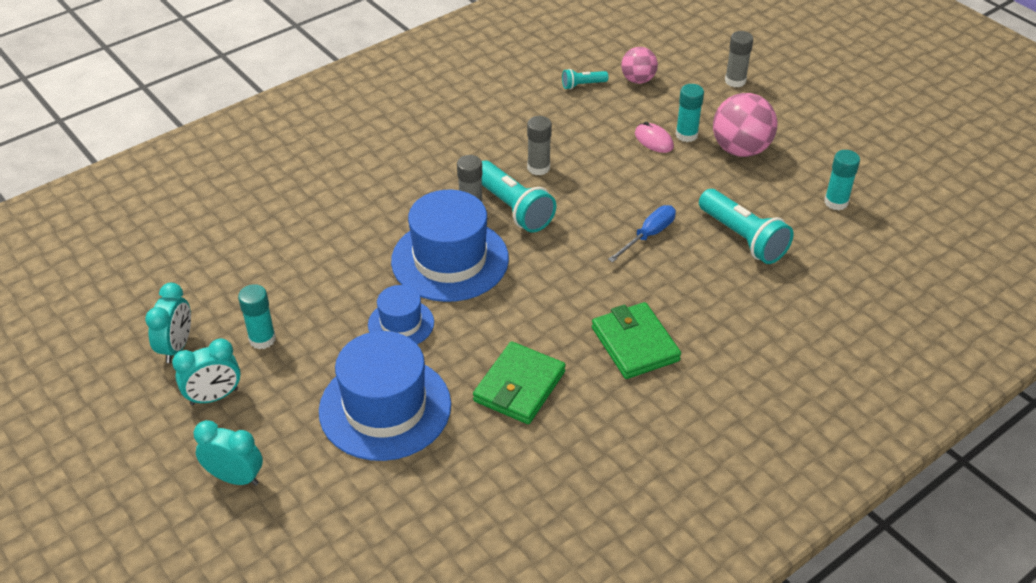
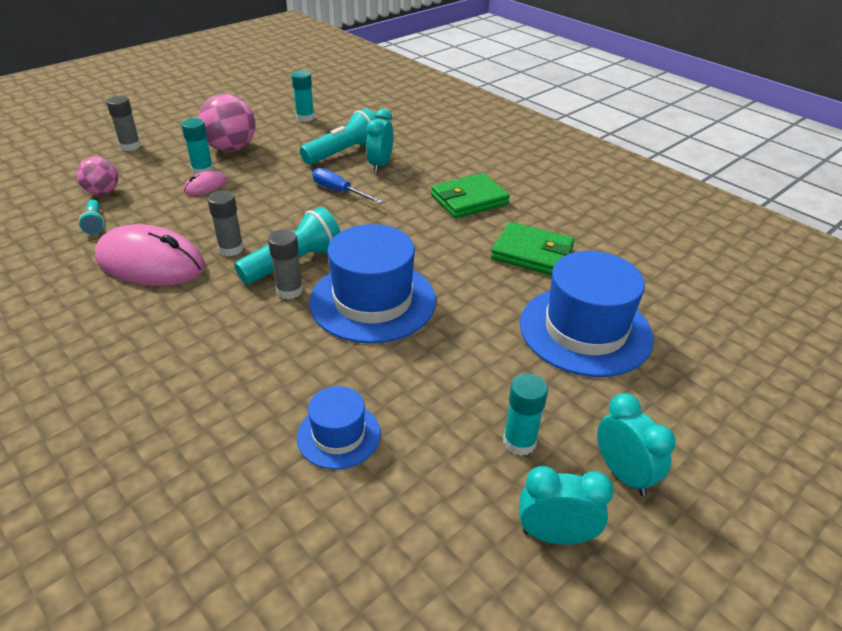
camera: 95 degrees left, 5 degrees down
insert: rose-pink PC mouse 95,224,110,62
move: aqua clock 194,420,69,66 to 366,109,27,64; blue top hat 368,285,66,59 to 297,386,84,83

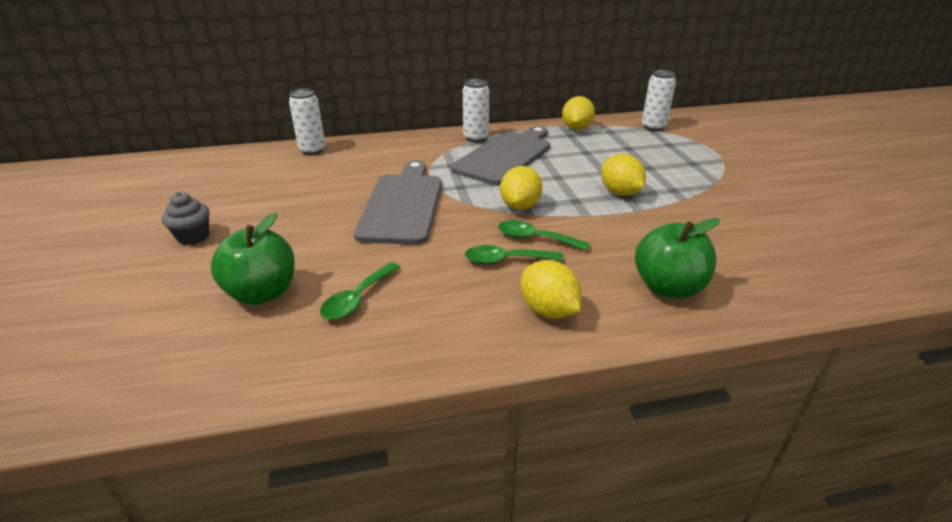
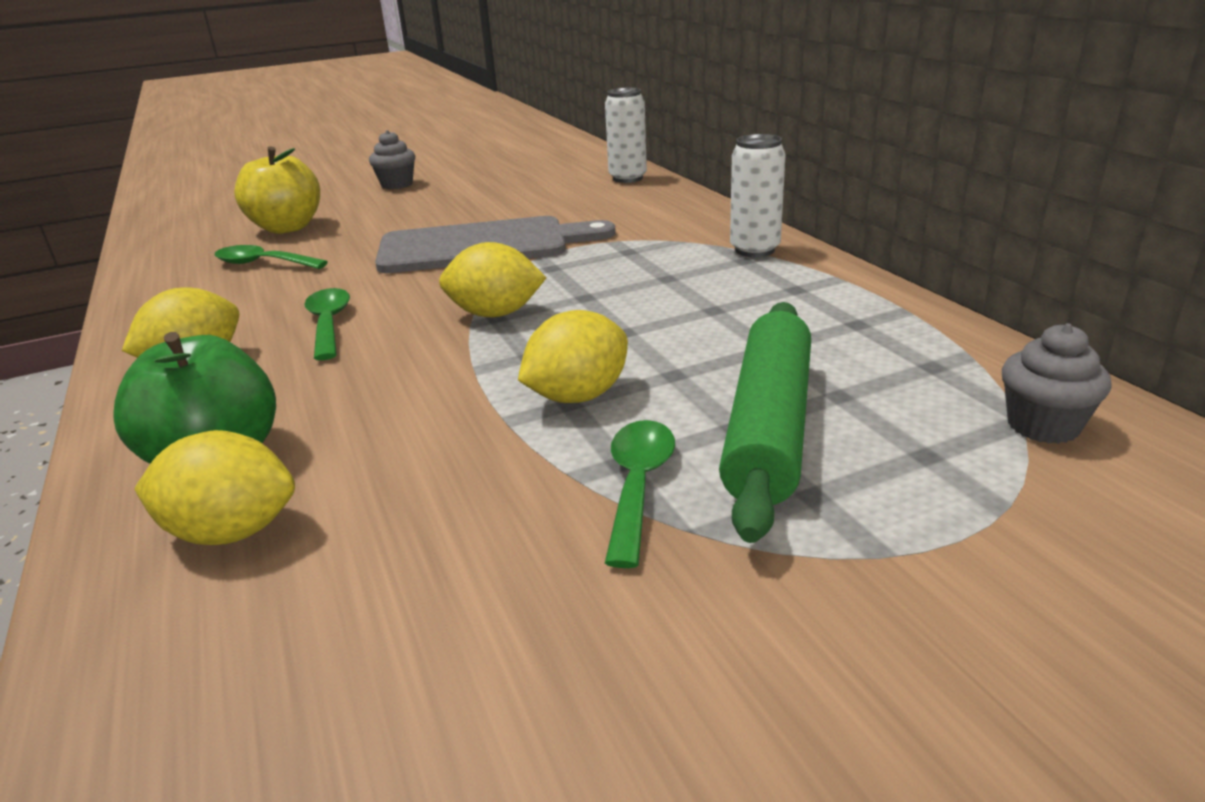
camera: 80 degrees right, 5 degrees down
delete: grey chopping board 451,126,99,59
insert: leaf-green dough roller 719,302,92,241
move: leaf-green tablespoon 498,220,92,31 to 605,420,70,148; yellow toy lemon 562,96,33,34 to 134,430,161,115
replace: pure white tin 642,70,34,61 to grey cupcake 1002,323,110,121
recolor: leaf-green toy apple 211,213,84,92 to yellow toy apple 234,147,86,87

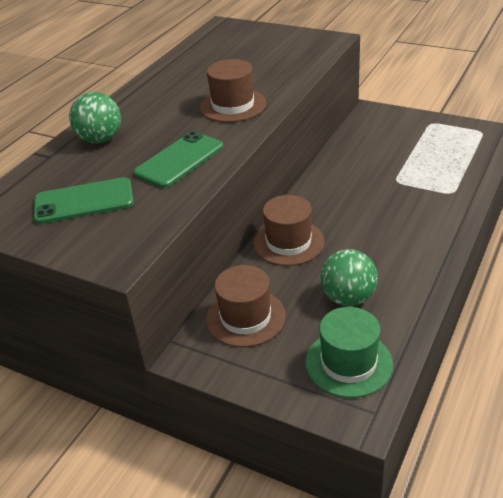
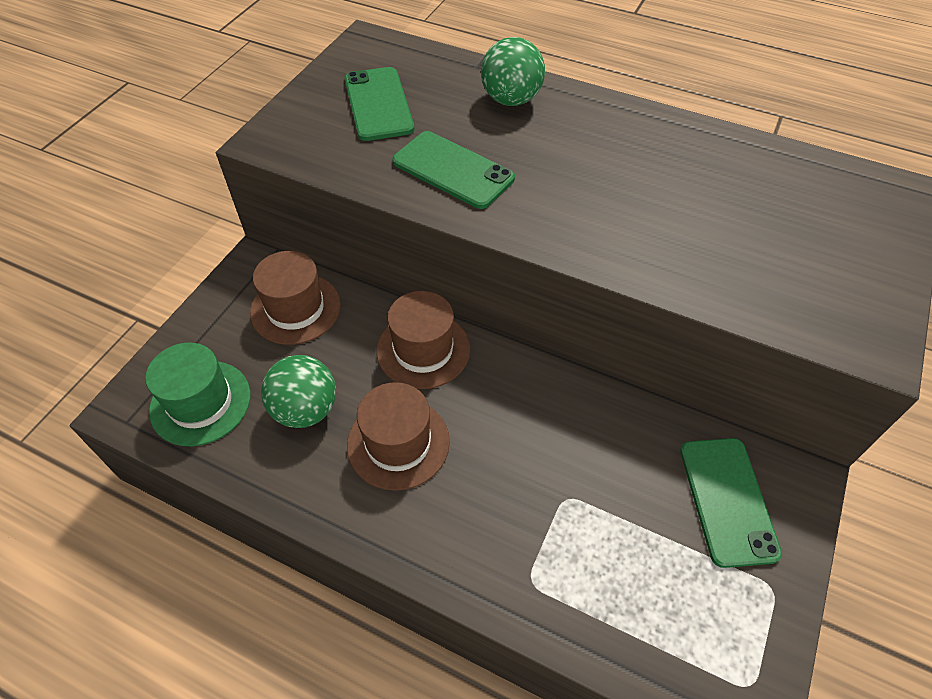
camera: 85 degrees right, 15 degrees up
insert: leaf-green smartphone 680,438,102,130
move: brown top hat 200,59,66,63 to 347,382,103,109

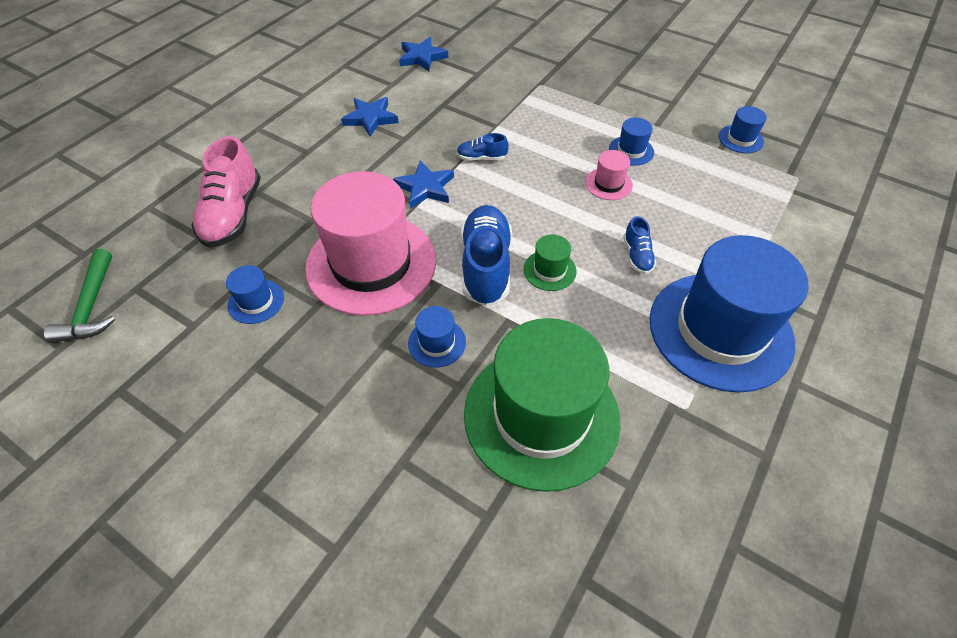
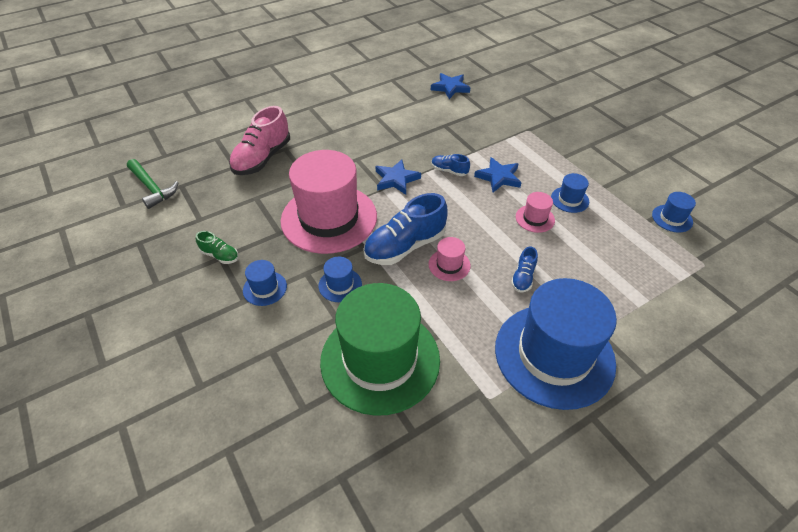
camera: 25 degrees right, 5 degrees down
insert: leaf-green shoe 196,231,43,33
move: blue top hat 226,265,58,59 to 243,260,44,46; blue star shape 341,97,58,40 to 474,157,48,35
recolor: leaf-green top hat 523,235,54,56 to rose-pink top hat 428,237,43,44
rotate: leaf-green hammer 44,249,71,94 = 127,159,52,50 60 degrees counterclockwise; blue shoe 461,205,51,101 = 363,193,84,72 150 degrees counterclockwise

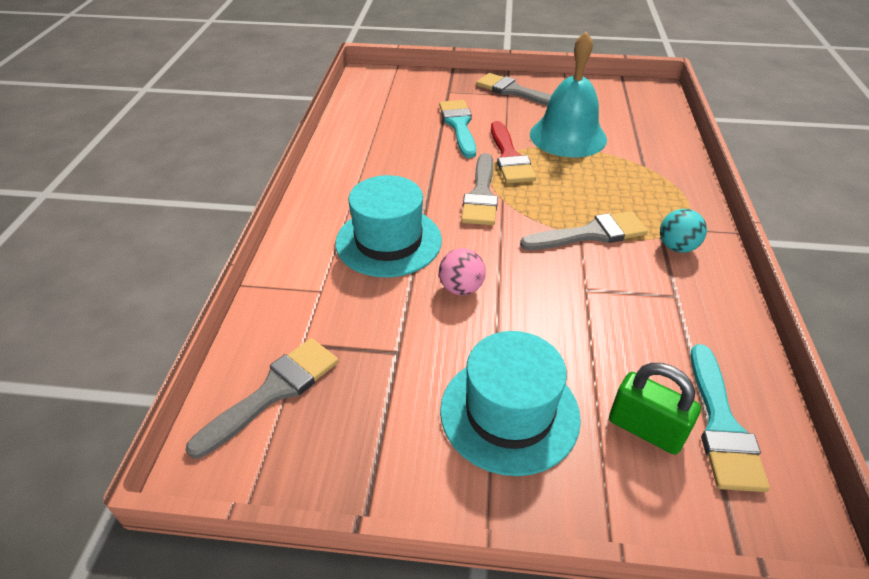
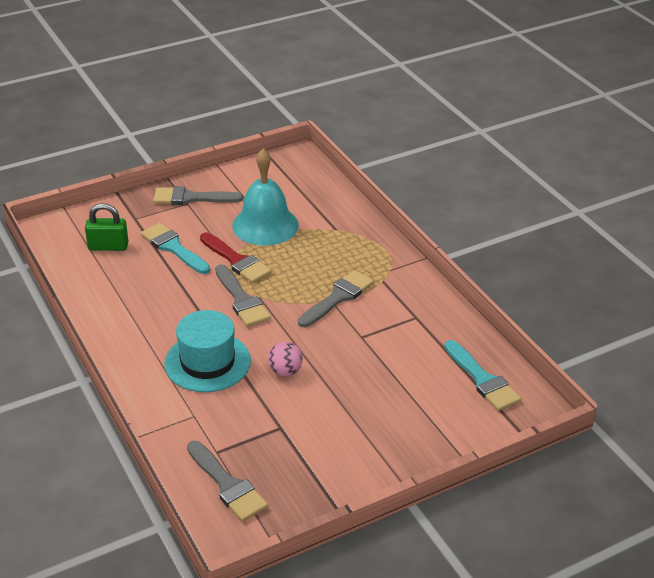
camera: 35 degrees left, 5 degrees down
delete: aqua top hat 440,331,141,145; aqua ball 660,209,47,44
move: leaf-green lock 609,363,92,92 to 85,203,43,48
rotate: grey brush 186,338,153,121 = 187,441,81,81 135 degrees clockwise

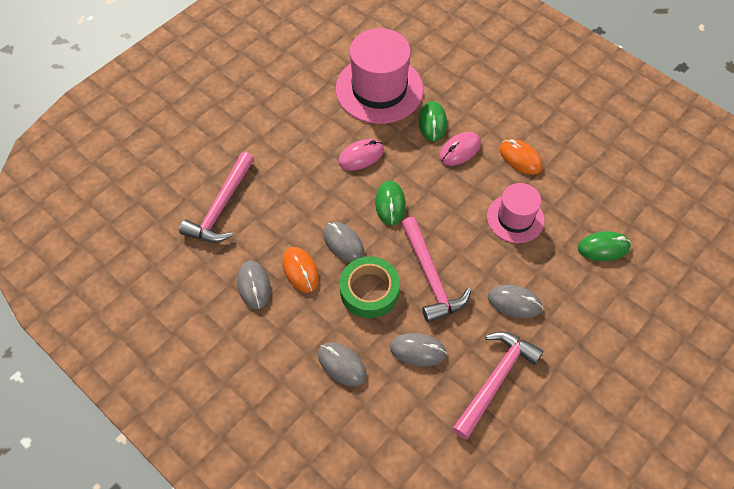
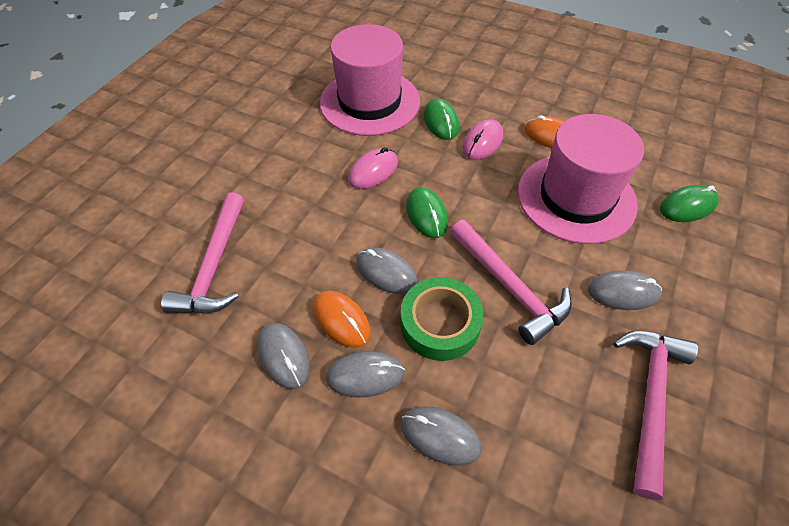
camera: 15 degrees left, 5 degrees down
move: grey PC mouse 390,333,57,34 to 326,351,79,46
resize: rose-pink top hat 487,183,58,60 = 518,114,126,130 x1.69

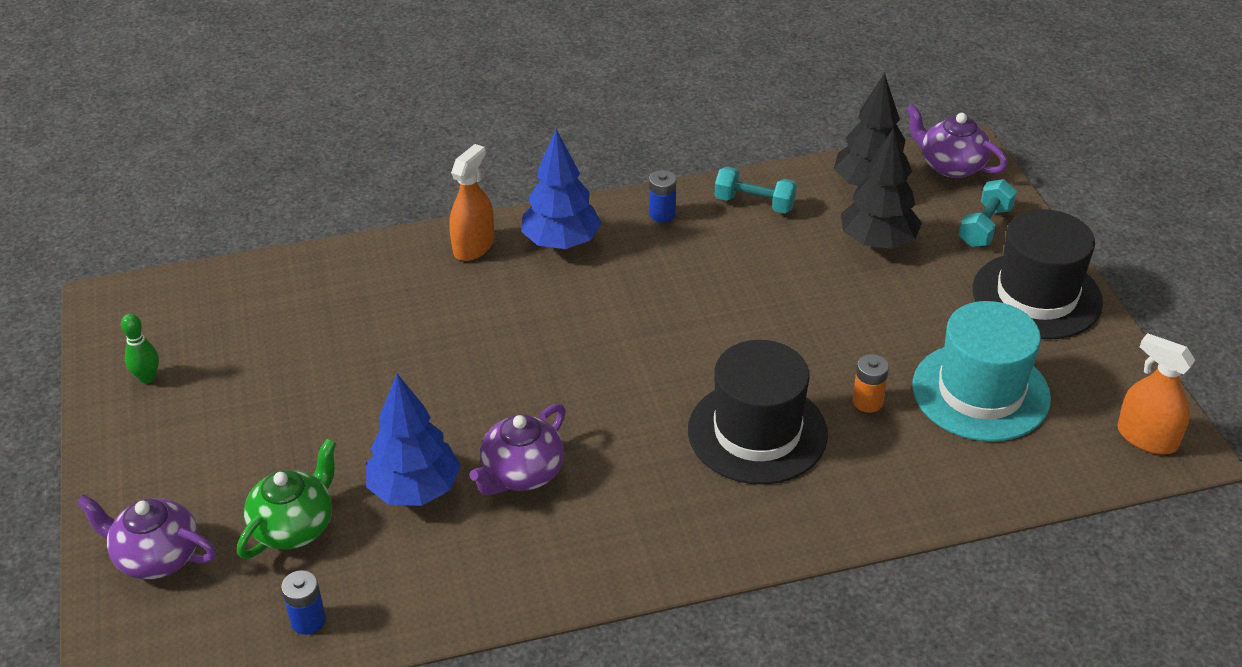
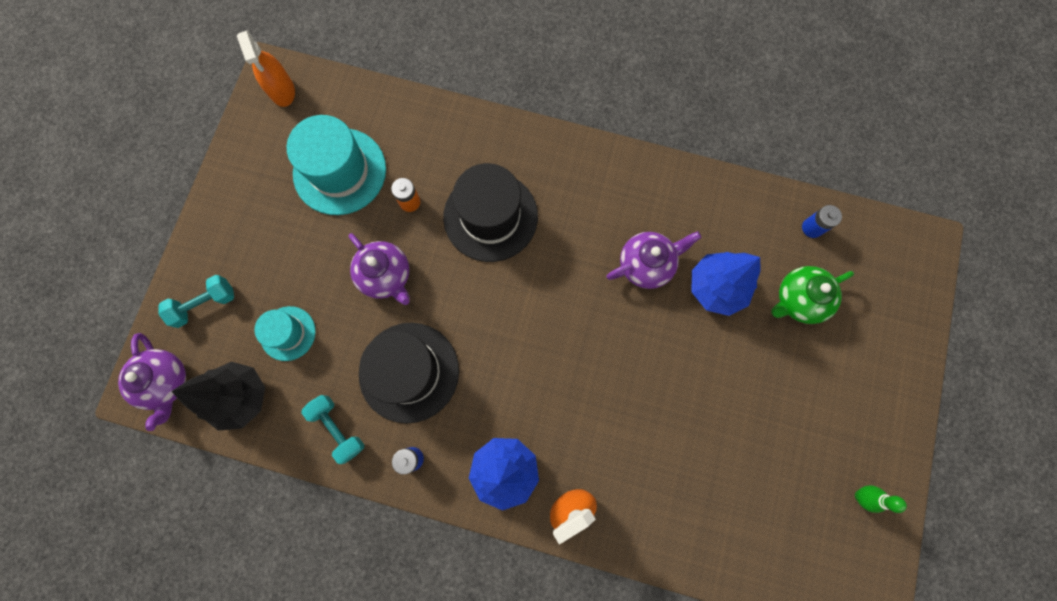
camera: 150 degrees left, 35 degrees up
move: purple teapot 76,495,141,85 to 348,233,62,72; black top hat 973,209,130,130 to 359,323,100,100
replace: black toy tree 841,128,81,121 to aqua top hat 254,306,62,55

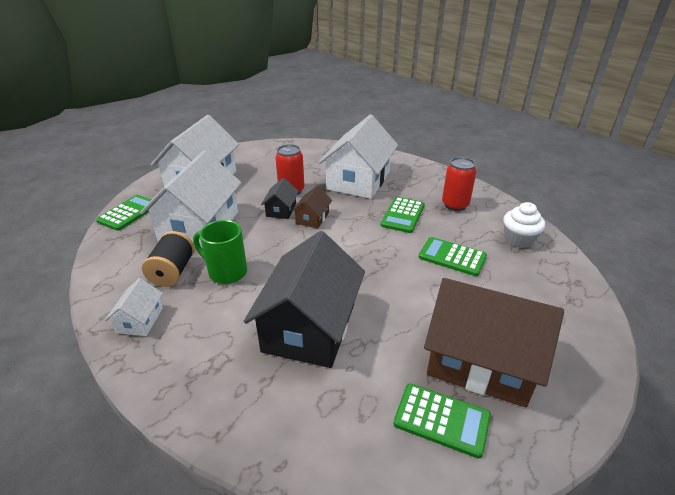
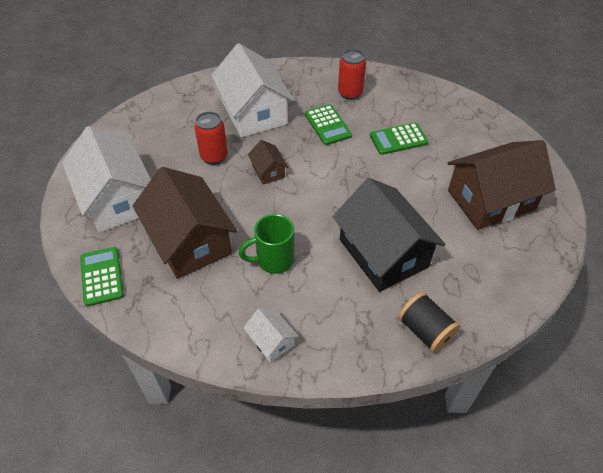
camera: 45 degrees left, 15 degrees up
delete: black house 261,178,37,41; leaf-green adding machine 394,384,97,75; pure white cupcake 503,202,42,46
move: black bobbin 142,231,53,56 to 398,292,62,61
recolor: pure white house 140,150,102,99 to brown house 133,167,104,112

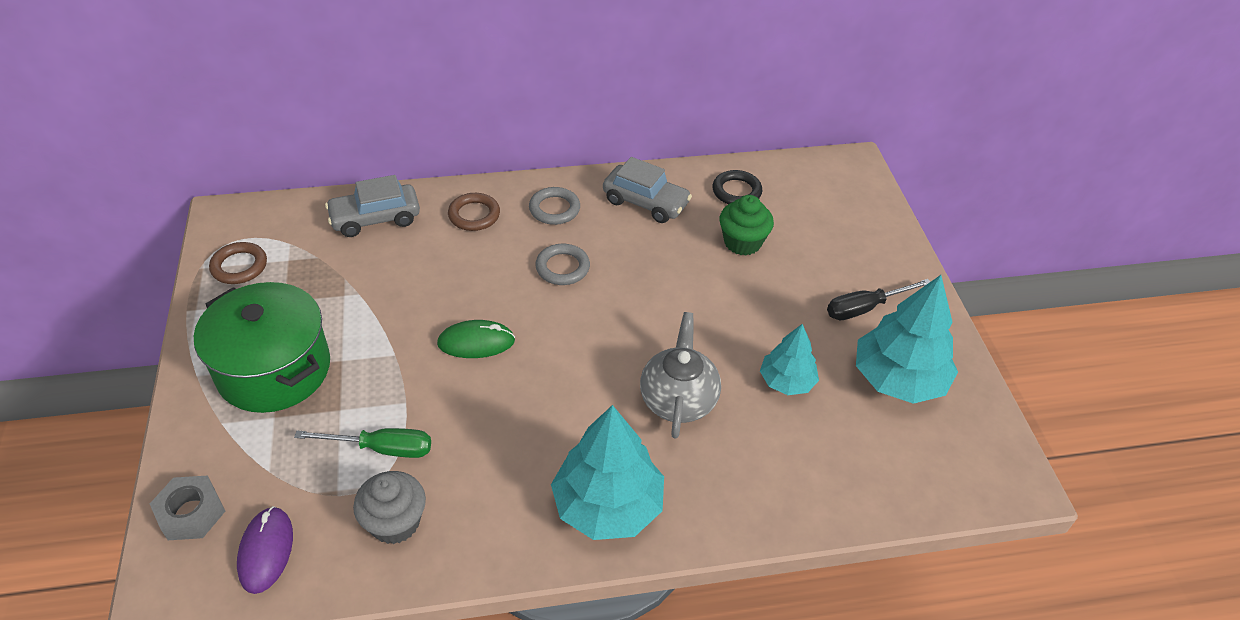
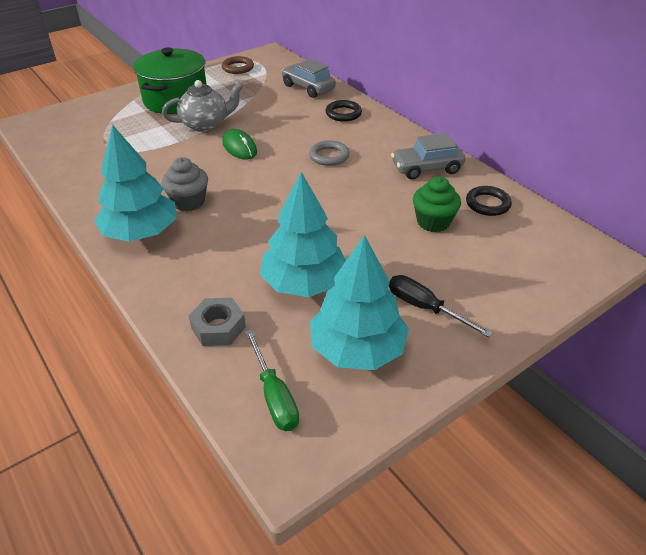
camera: 65 degrees right, 5 degrees down
delete: purple PC mouse 237,506,56,88; grey hoop 529,187,51,38
move: grey hex nut 150,476,75,64 to 189,298,57,48; leaf-green flat screwdriver 294,428,137,30 to 245,329,54,102; grey cupcake 353,471,73,73 to 162,157,46,54; grey teapot 640,312,81,127 to 162,80,81,52
recolor: brown hoop 448,193,52,38 to black hoop 326,100,36,22
rotate: grey car 603,157,89,66 = 391,133,74,47 75 degrees clockwise
resize: aqua toy tree 760,324,59,71 = 260,172,86,125 x1.72

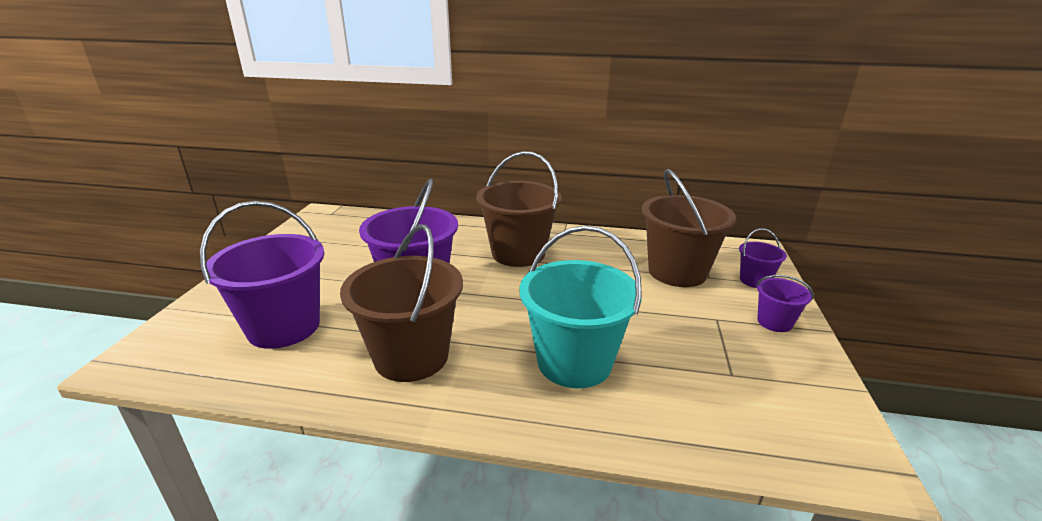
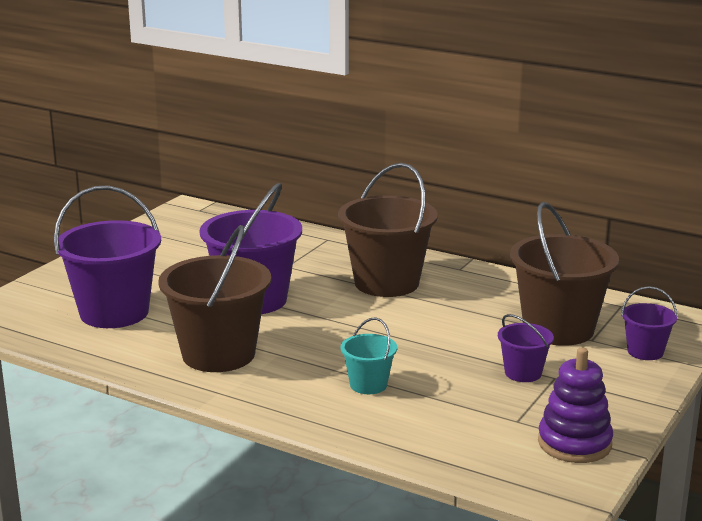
camera: 20 degrees right, 5 degrees down
insert: purple ring stacker 538,347,75,116
move: purple bucket 756,275,58,57 to 498,314,56,68
resize: aqua bucket 519,226,123,162 = 341,318,56,76 x0.49

